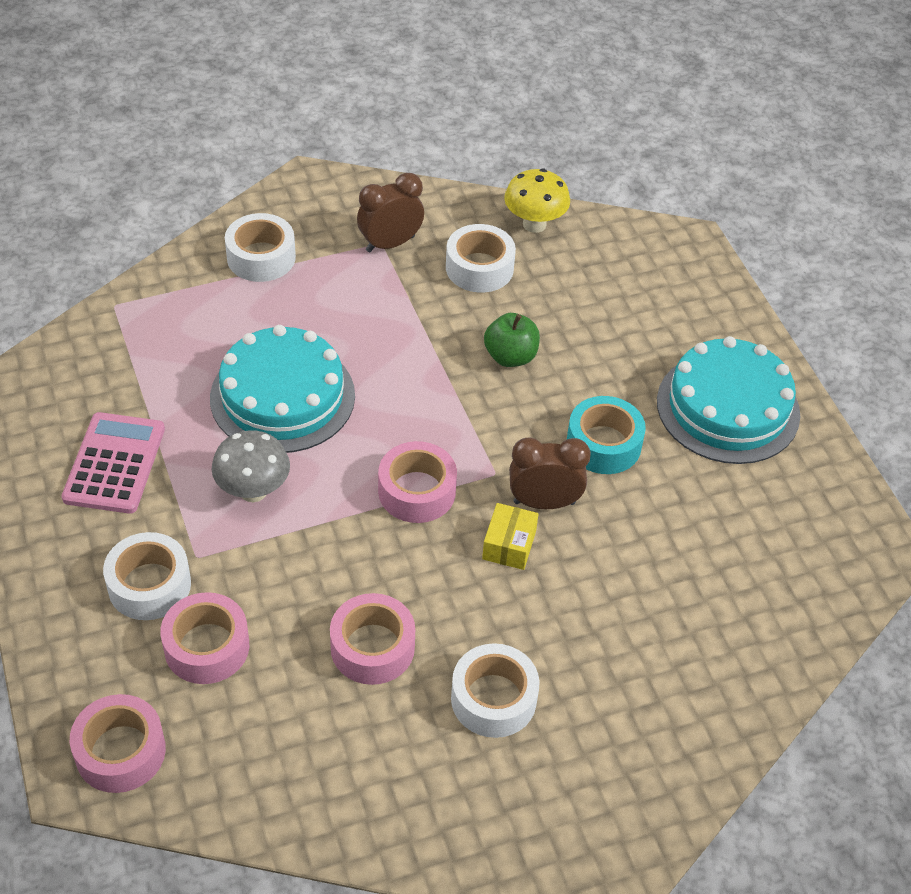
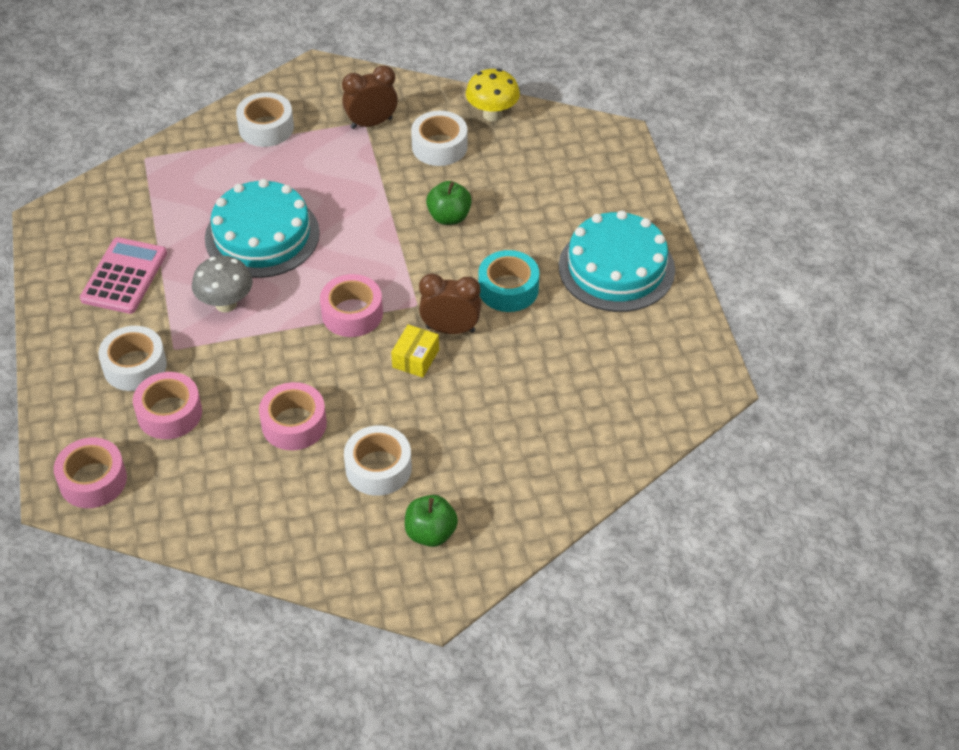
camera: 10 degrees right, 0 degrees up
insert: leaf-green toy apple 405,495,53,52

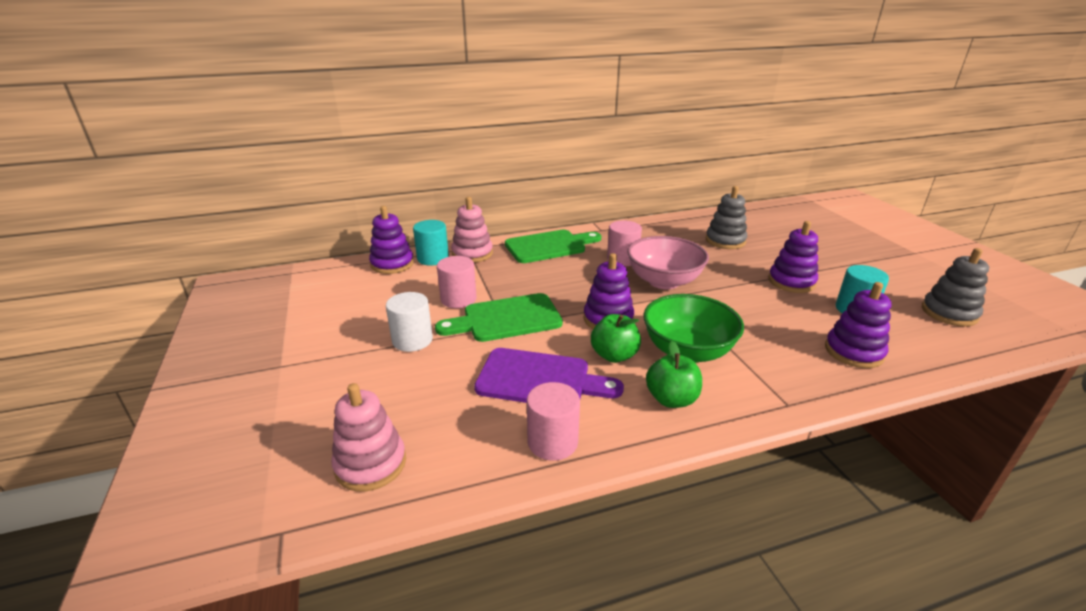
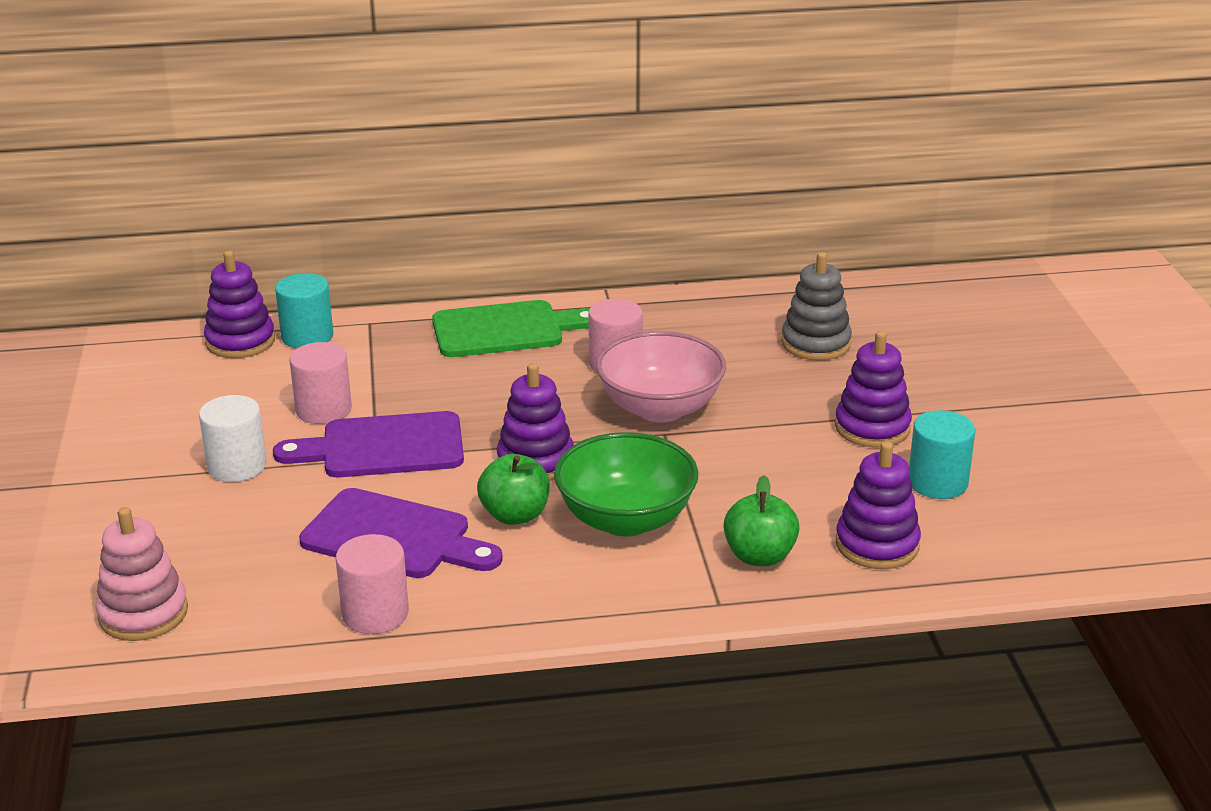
camera: 10 degrees right, 0 degrees up
delete: rose-pink ring stacker 451,197,42,66; grey ring stacker 922,248,67,78
move: leaf-green toy apple 646,341,56,67 to 723,475,76,91
recolor: leaf-green chopping board 435,293,128,49 to purple chopping board 273,411,191,66

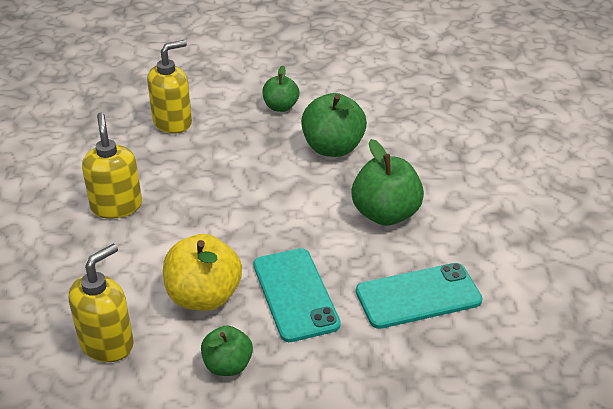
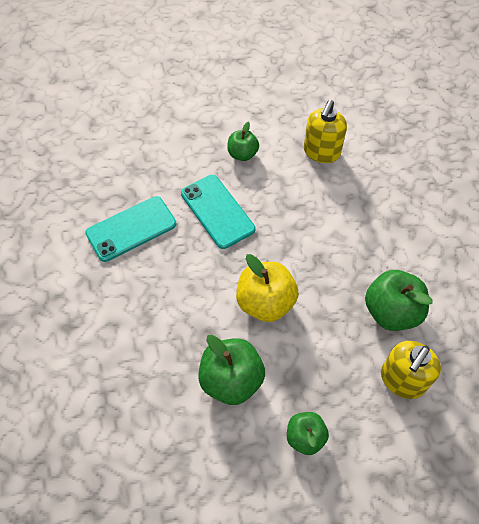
camera: 165 degrees right, 20 degrees up
delete: yellow soap dispenser 82,112,60,107
move: yellow toy apple 163,234,79,77 to 236,254,63,68; leaf-green toy apple 351,139,73,87 to 365,270,68,61

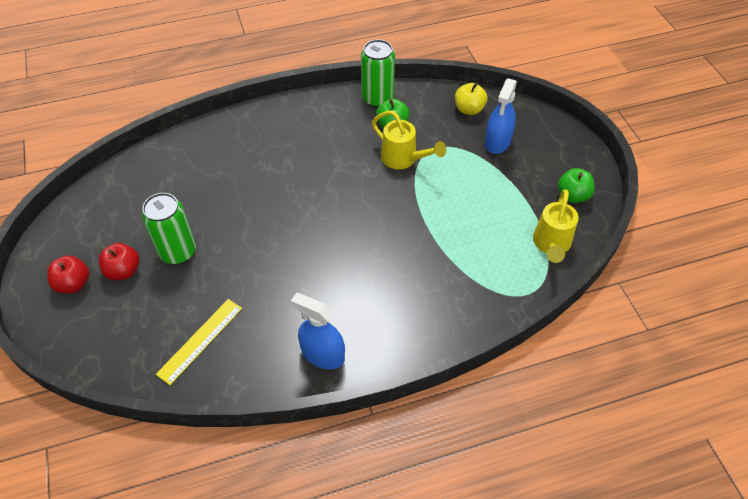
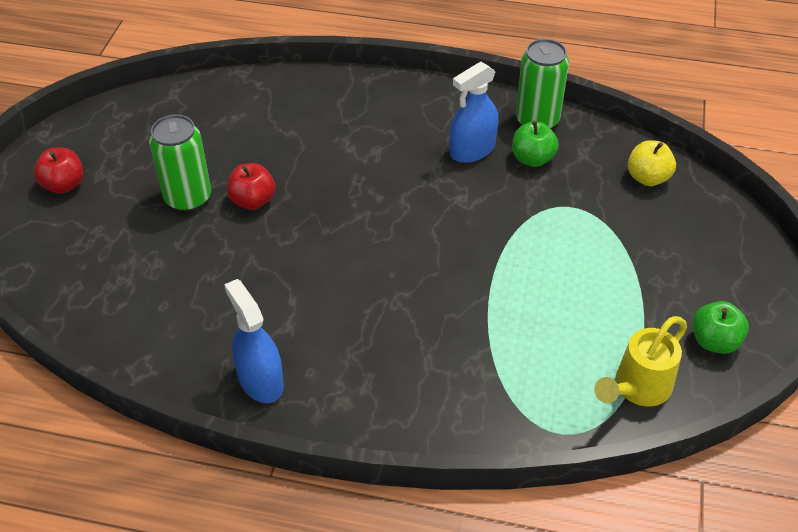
camera: 30 degrees right, 5 degrees down
delete: yellow ruler 156,299,86,86; yellow sprinkling can 372,111,74,58
move: scarlet toy apple 99,243,40,37 to 227,163,48,47; blue sprayer 485,78,32,76 to 450,62,48,101

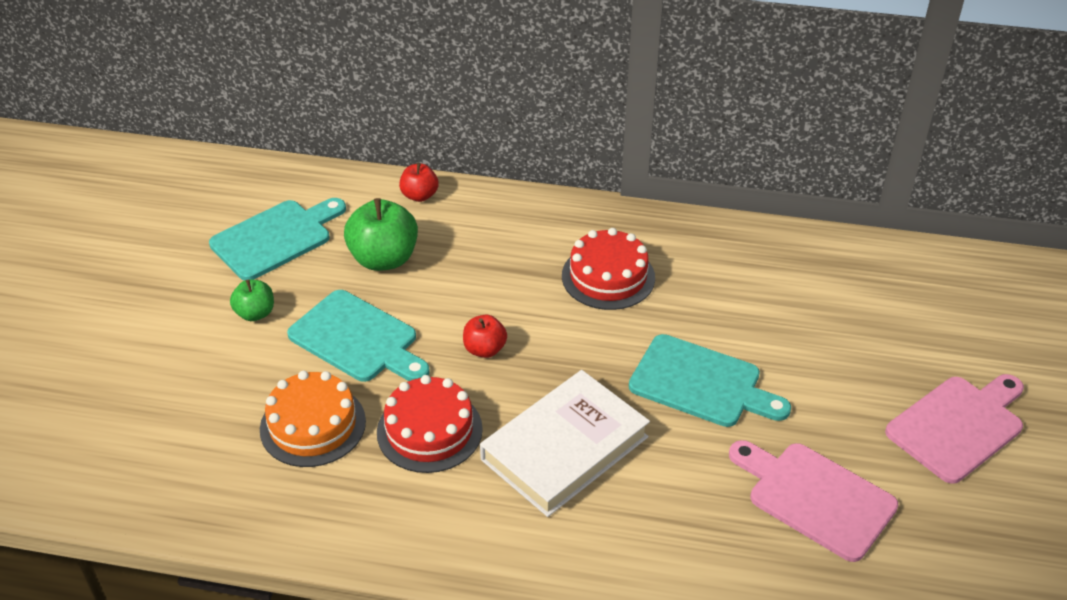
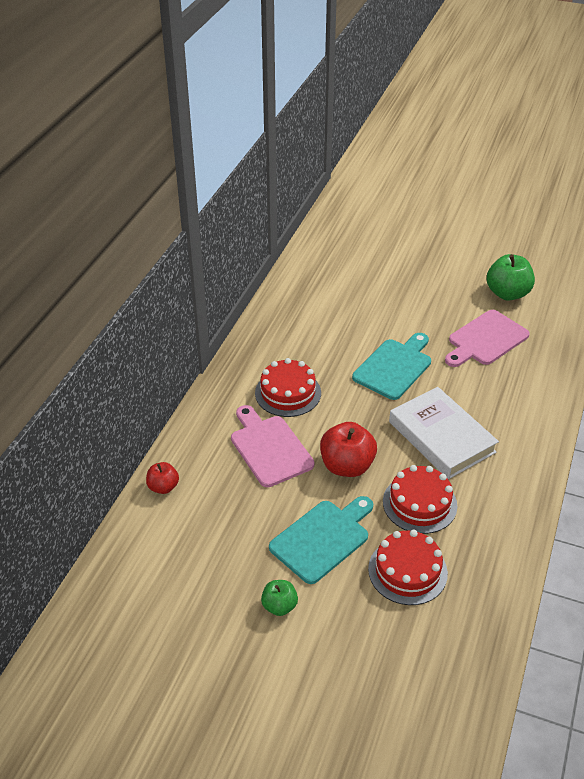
camera: 80 degrees left, 0 degrees up
delete: aqua chopping board 209,198,137,82
move: leaf-green toy apple 344,198,74,73 to 487,254,48,47; rose-pink chopping board 885,374,139,110 to 231,405,83,82
recolor: bright orange layer cake 260,371,106,96 to scarlet layer cake 368,530,80,75
resize: scarlet toy apple 463,315,44,43 = 320,422,57,55 x1.77

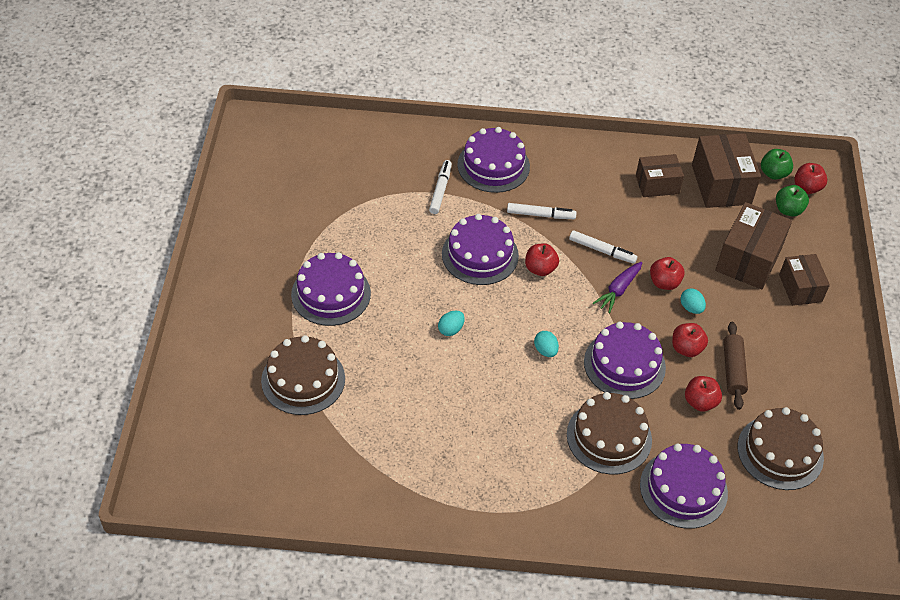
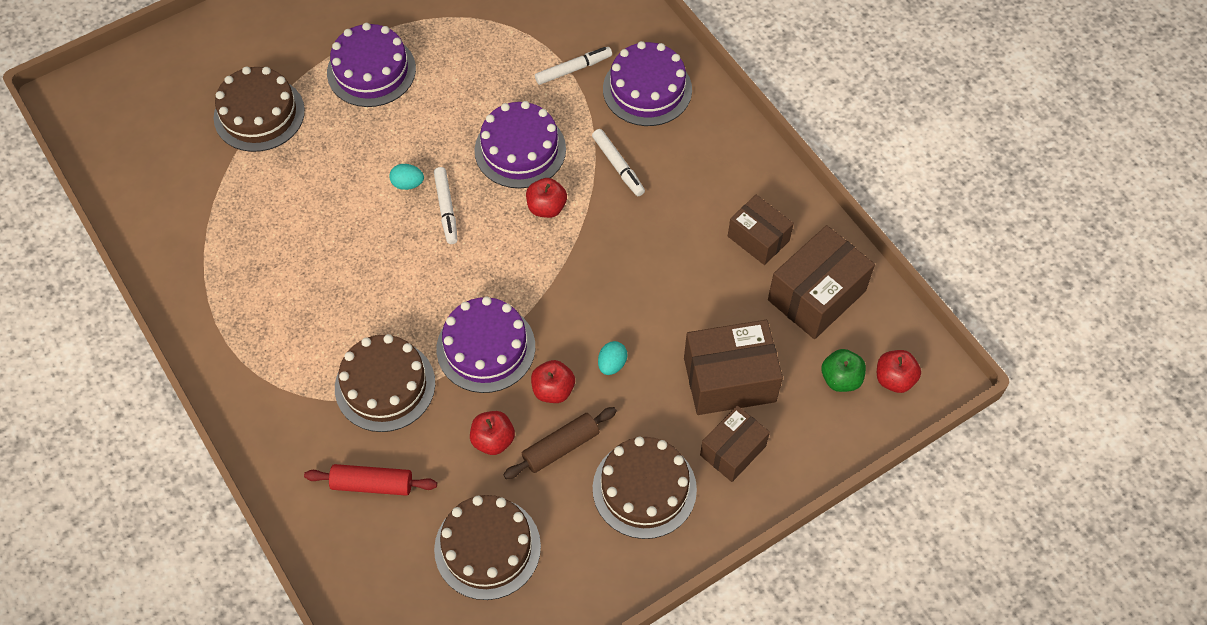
camera: 55 degrees right, 10 degrees up
delete: aqua egg 534,331,25,26; purple root vegetable 593,262,49,52; scarlet toy apple 650,257,35,33; leaf-green toy apple 761,149,32,31
insert: brown layer cake 593,437,104,102
move: pure white felt pen 569,230,68,34 to 434,167,24,77
replace: purple layer cake 640,444,88,85 to scarlet dough roller 304,464,133,32

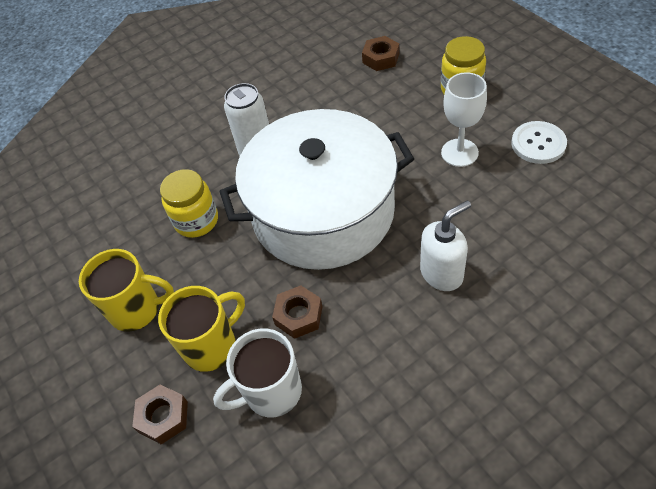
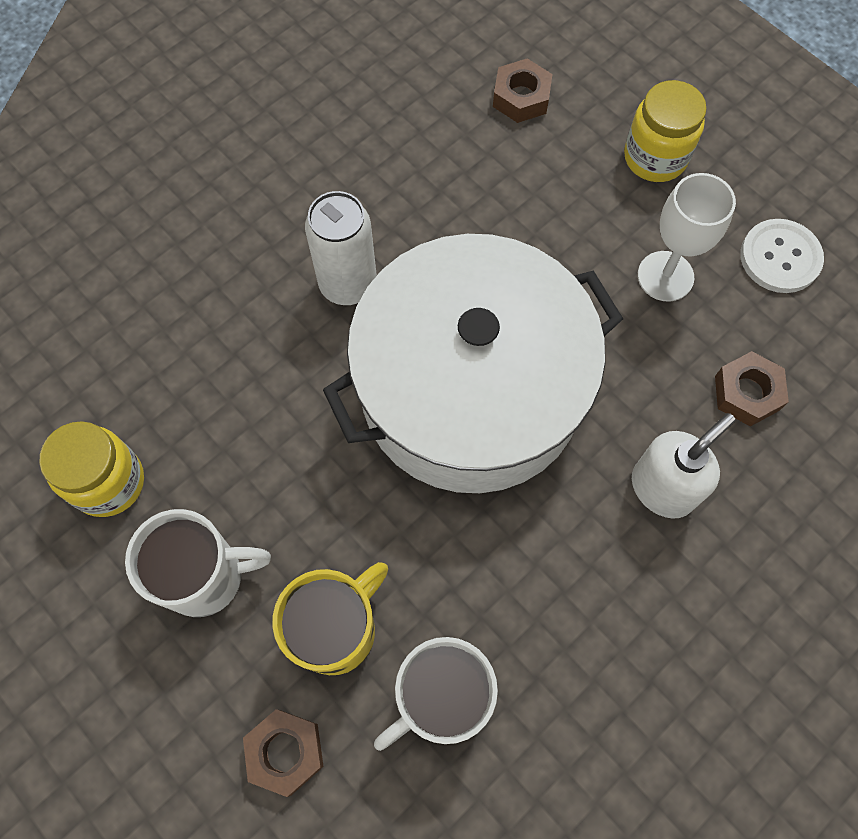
camera: 15 degrees left, 15 degrees up
move: yellow preserve jar 160,169,58,69 to 39,421,105,96; brown hex nut 272,285,51,54 to 715,351,74,76
recolor: yellow coffee mug 79,249,95,83 to pure white coffee mug 125,509,146,108

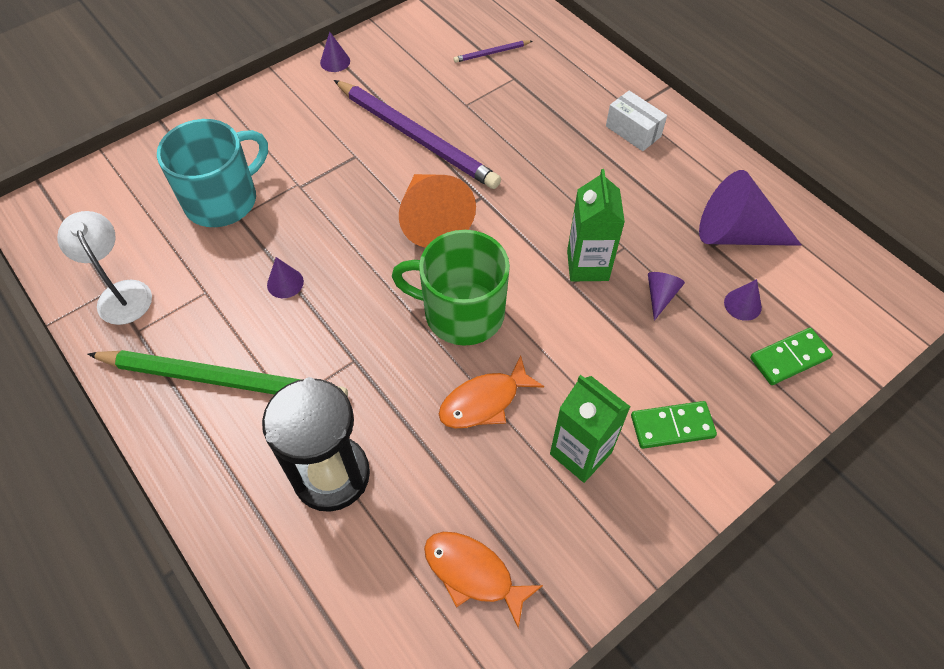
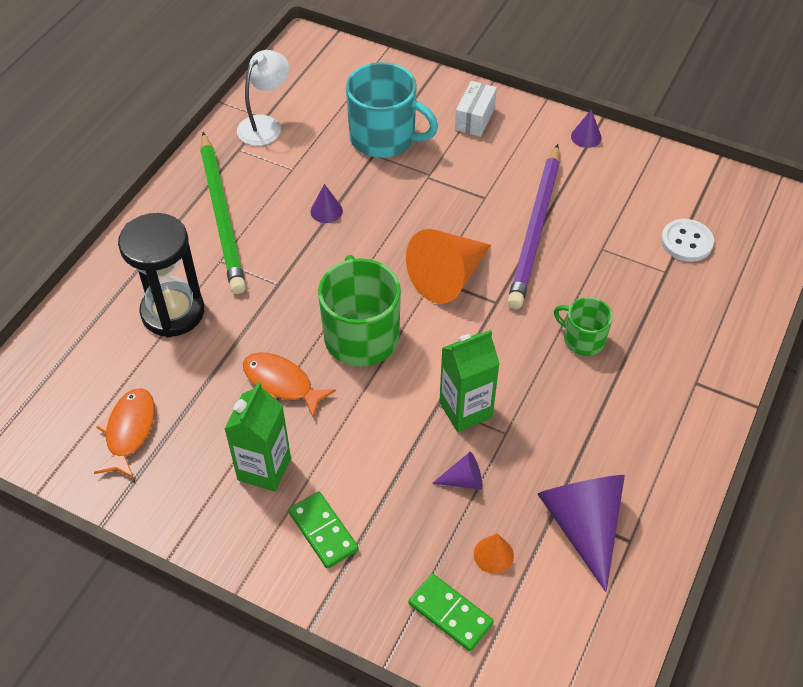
camera: 65 degrees right, 5 degrees down
insert: leaf-green coffee mug 554,297,59,59
move: pure white box 606,91,61,60 to 455,81,42,56
replace: purple pencil 454,41,79,22 to pure white shirt button 661,219,53,43
recolor: purple solid cone 724,279,38,42 to bright orange solid cone 474,533,40,41

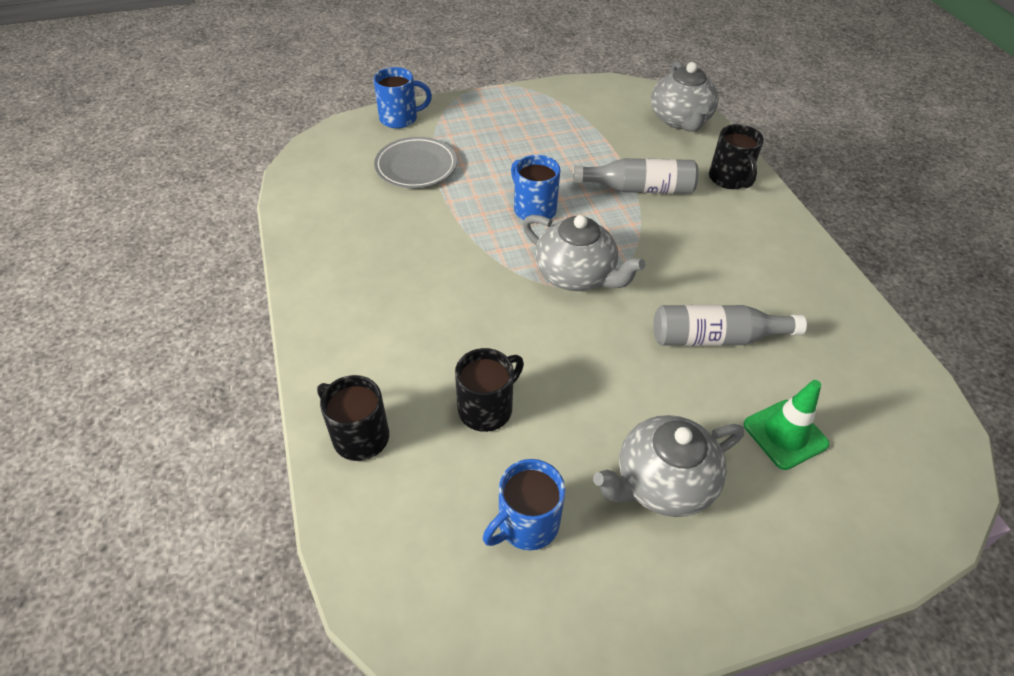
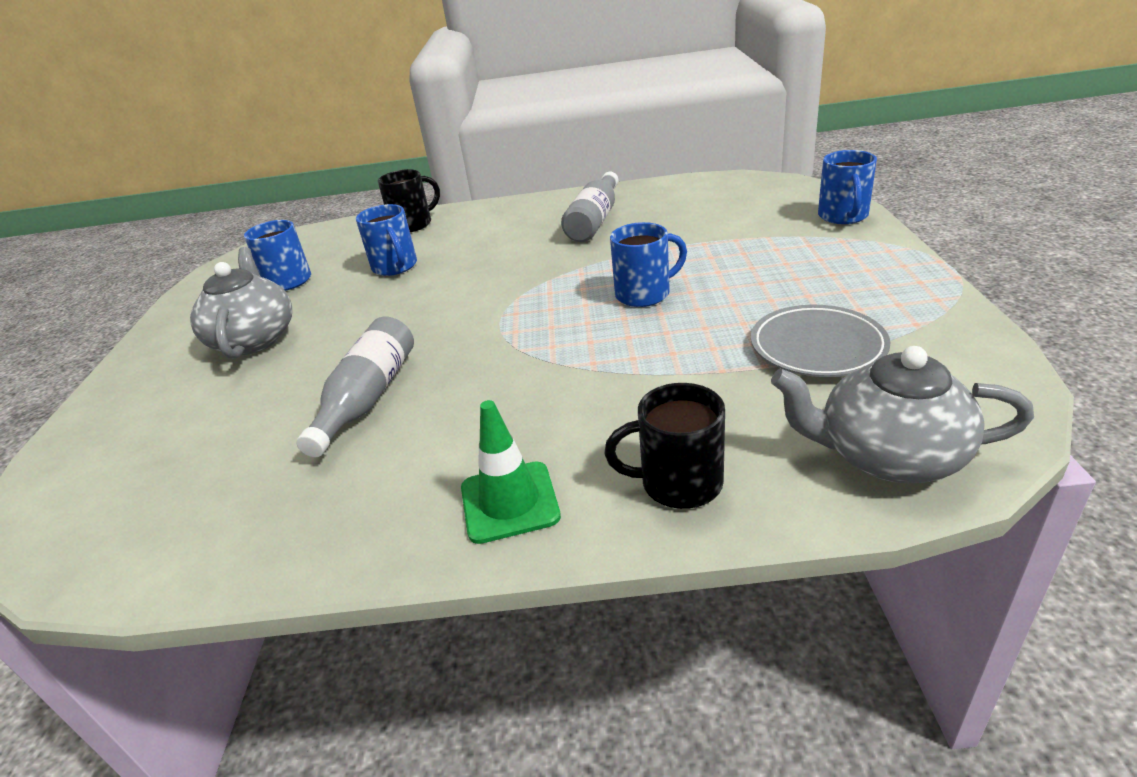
camera: 110 degrees right, 15 degrees down
delete: grey teapot 523,215,123,76
move: grey dinner plate 374,137,83,51 to 751,305,140,72; grey bottle 573,158,125,36 to 561,171,58,71; leaf-green road cone 743,380,87,90 to 461,400,100,144
recolor: black coffee mug 455,348,69,84 to blue coffee mug 356,204,61,72

